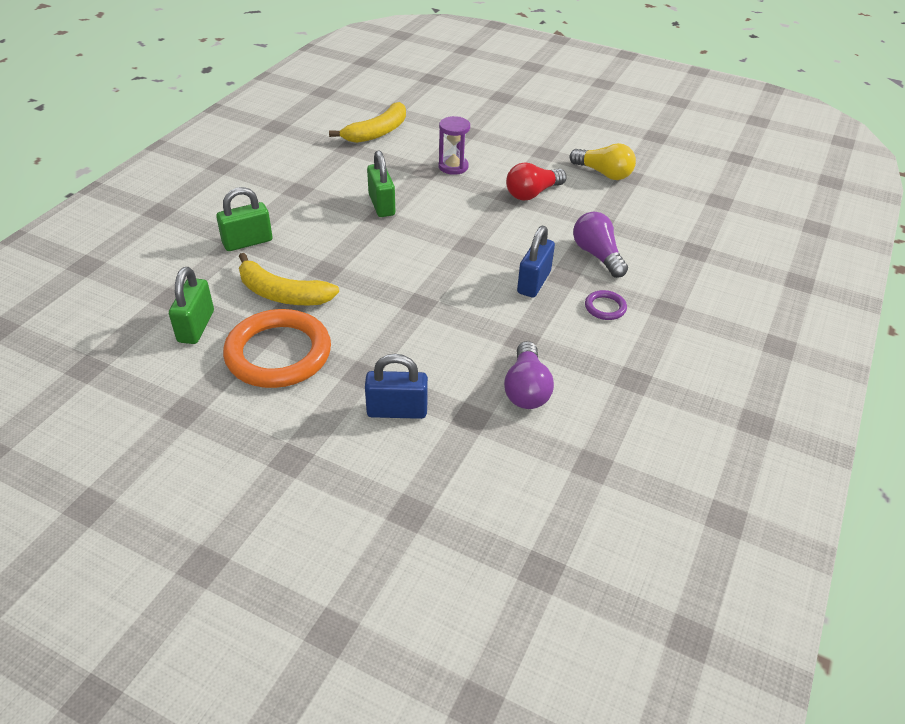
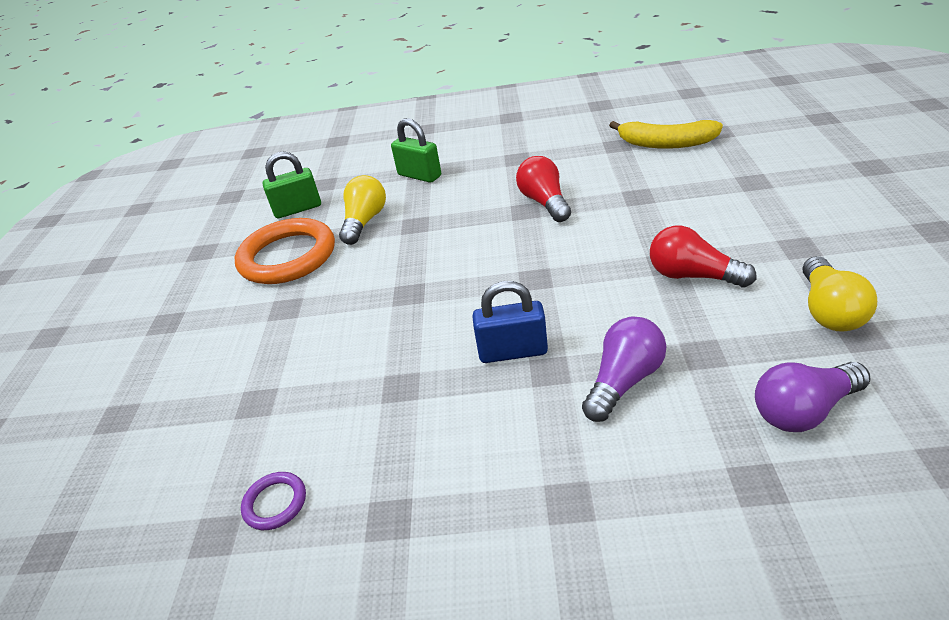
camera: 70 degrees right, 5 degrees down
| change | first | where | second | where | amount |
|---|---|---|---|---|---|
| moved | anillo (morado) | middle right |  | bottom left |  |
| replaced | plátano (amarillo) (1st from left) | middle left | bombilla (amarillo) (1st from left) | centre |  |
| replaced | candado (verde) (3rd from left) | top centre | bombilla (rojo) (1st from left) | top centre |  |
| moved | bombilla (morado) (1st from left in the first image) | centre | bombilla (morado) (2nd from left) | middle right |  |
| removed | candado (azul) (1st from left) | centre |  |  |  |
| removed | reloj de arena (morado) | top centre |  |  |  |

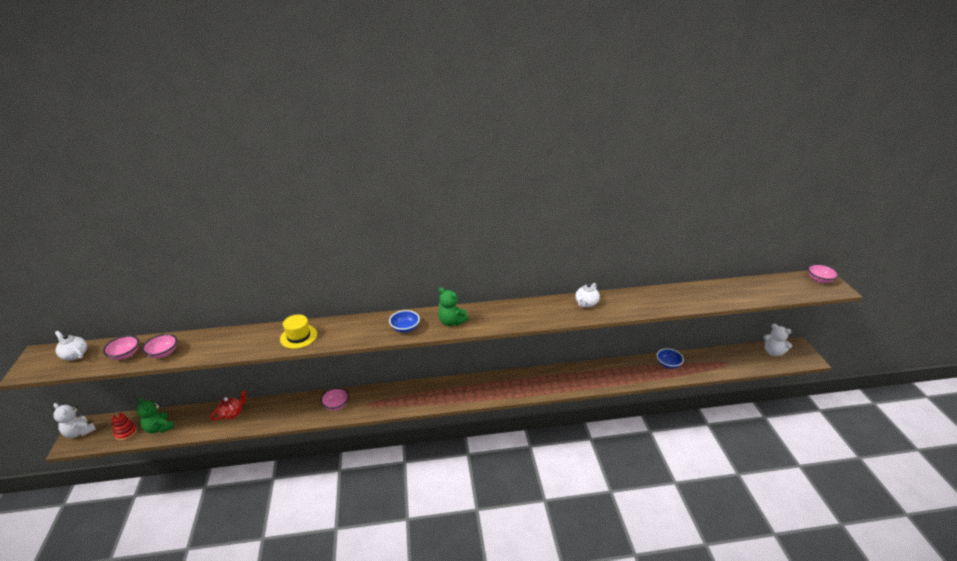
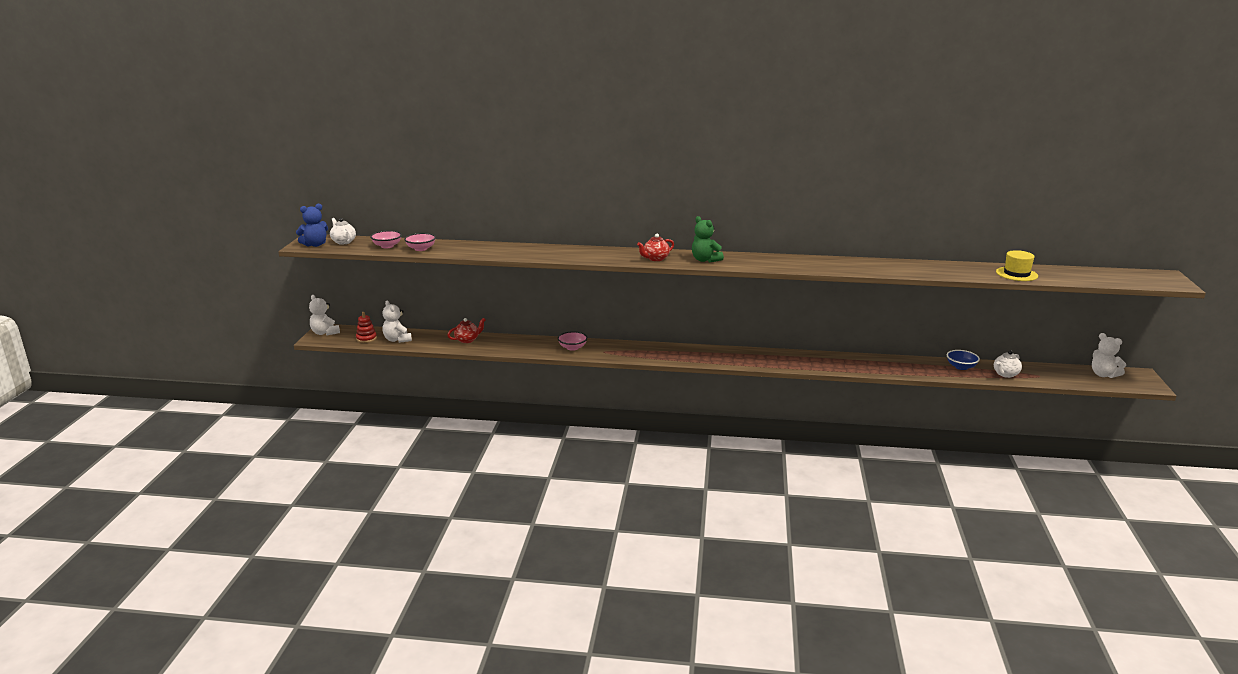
camera: 15 degrees right, 10 degrees down
| change | first | where | second | where | amount |
|---|---|---|---|---|---|
| added |  |  | osito (azul) | middle left |  |
| recoloured | osito (verde) (1st from left) | bottom left | osito (blanco) (2nd from left) | middle left |  |
| replaced | cuenco (azul) (1st from left) | centre | tetera (rojo) (2nd from left) | centre |  |
| moved | tetera (blanco) (2nd from left) | centre |  | middle right |  |
| moved | sombrero (amarillo) | middle left |  | middle right |  |
| removed | cuenco (rosa) (4th from left) | middle right |  |  |  |

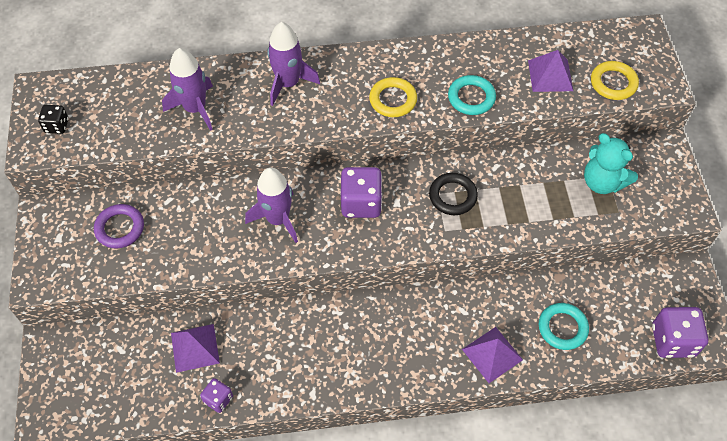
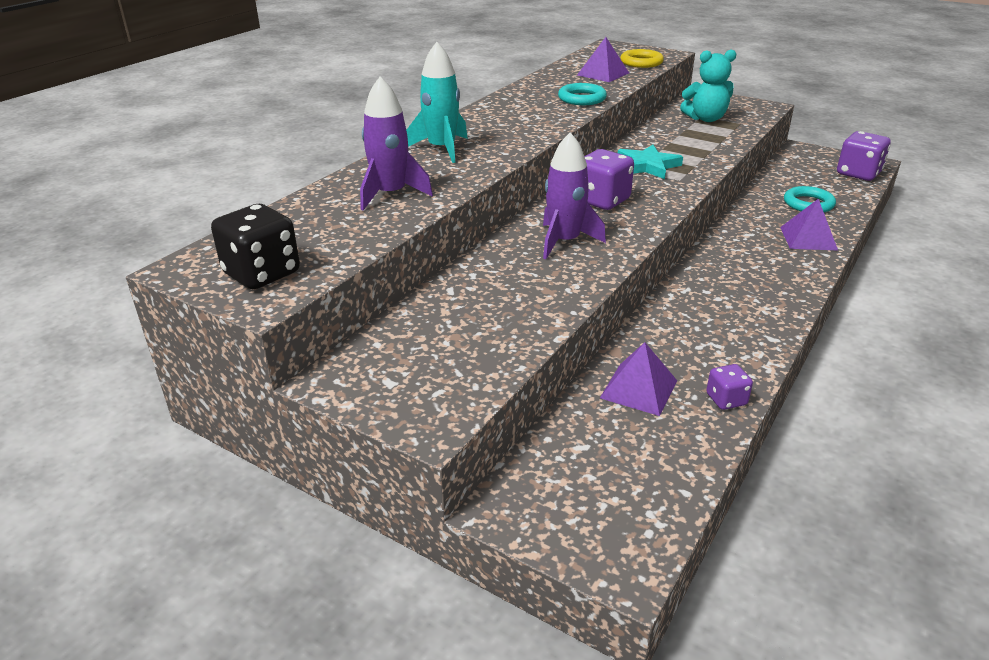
camera: 50 degrees left, 25 degrees down
| change | first | where | second | where | amount |
|---|---|---|---|---|---|
| resized | dado (negro) | top left |  | middle left | x1.79 |
| recoloured | cohete (morado) (3rd from left) | top centre | cohete (turquesa) | top centre |  |
| replaced | anillo (negro) | centre | estrella (turquesa) | top centre |  |
| removed | anillo (morado) | middle left |  |  |  |
| removed | anillo (amarillo) (1st from left) | top centre |  |  |  |

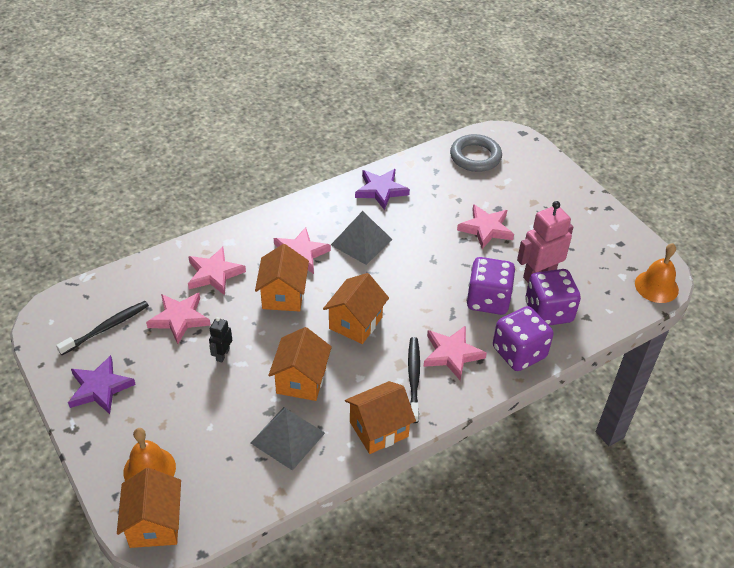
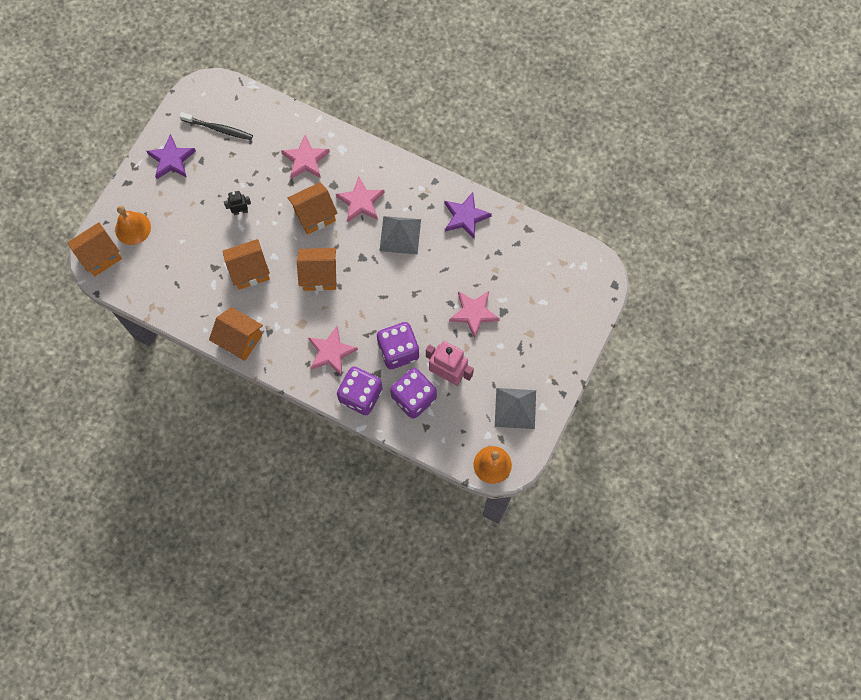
camera: 60 degrees right, 25 degrees up
| change | first | where | second | where | amount |
|---|---|---|---|---|---|
| moved | pirámide (gris) (1st from left in the first image) | bottom centre | pirámide (gris) (2nd from left) | centre |  |
| removed | estrella (rosa) (1st from left) | middle left |  |  |  |
| removed | cepillo de dientes (negro) (2nd from left) | bottom centre |  |  |  |
| removed | anillo (gris) | top centre |  |  |  |

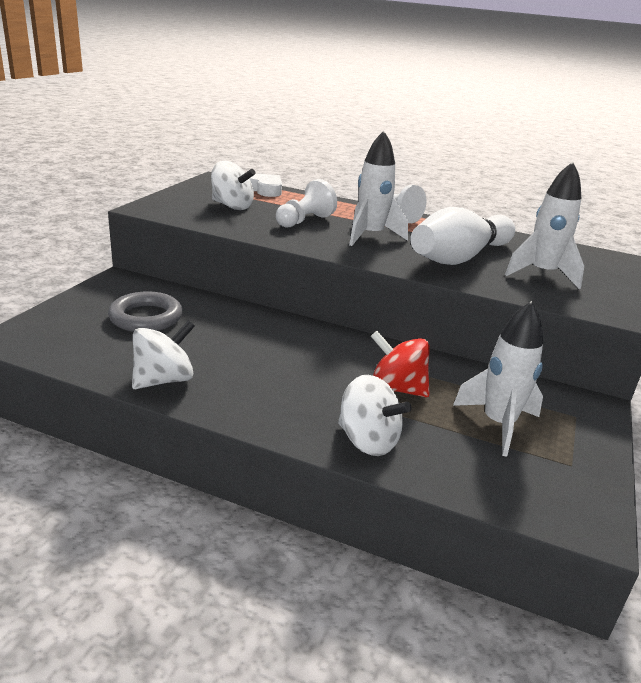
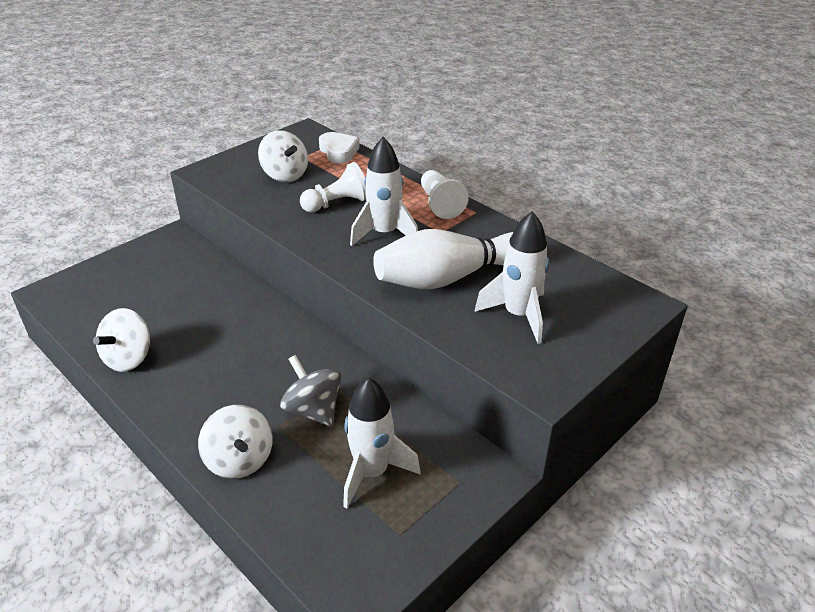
camera: 25 degrees right, 10 degrees up
| change | first | where | second | where | amount |
|---|---|---|---|---|---|
| turned | peonza (blanco) (1st from left) | middle left |  | middle left | 135 degrees clockwise |
| recoloured | peonza (rojo) | centre | peonza (gris) | centre |  |
| removed | anillo (gris) | middle left |  |  |  |

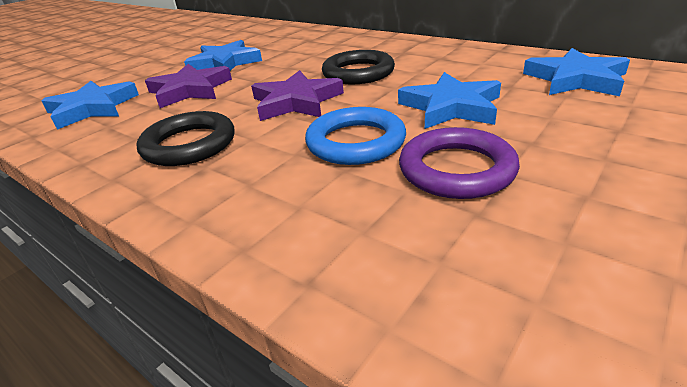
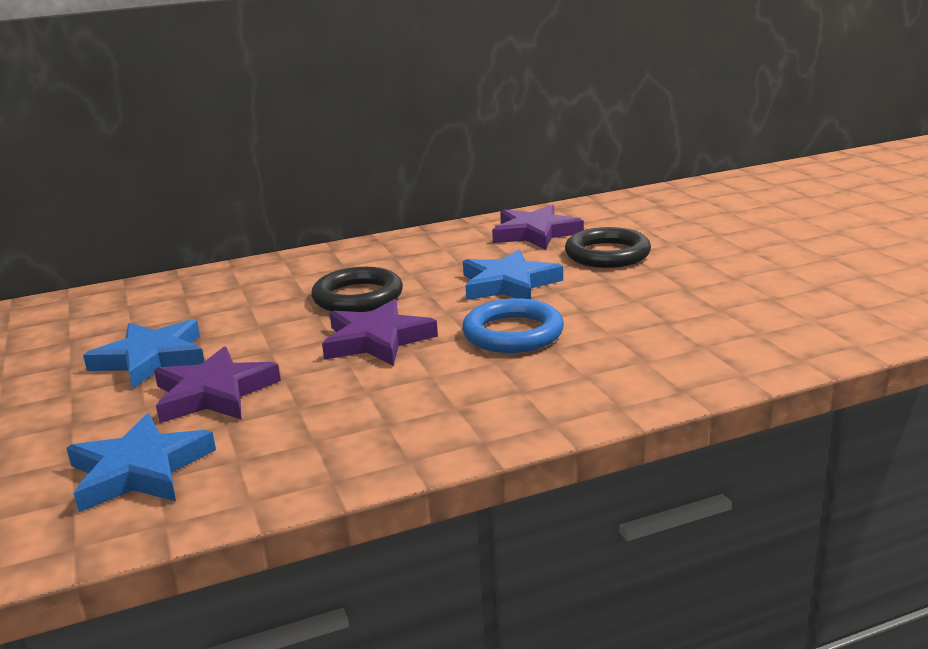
camera: 60 degrees left, 10 degrees down
| change | first | where | second | where | amount |
|---|---|---|---|---|---|
| recoloured | estrella (azul) (4th from left) | top right | estrella (morado) (3rd from left) | centre |  |
| moved | anillo (negro) (1st from left in the first image) | middle left | anillo (negro) (2nd from left) | centre |  |
| removed | anillo (morado) | middle right |  |  |  |

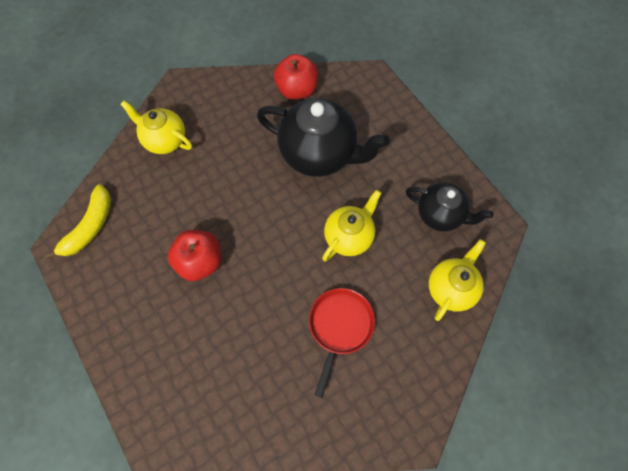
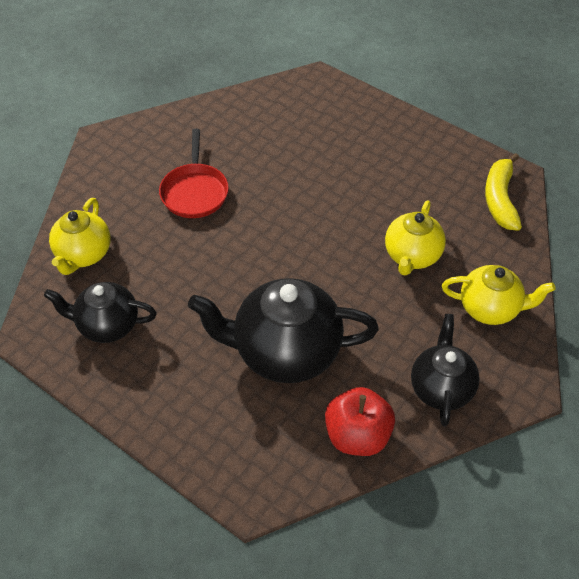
camera: 160 degrees right, 15 degrees down
| change | first | where | second | where | amount |
|---|---|---|---|---|---|
| moved | tetera (amarillo) (2nd from left) | centre |  | middle right |  |
| added |  |  | tetera (negro) (3rd from left) | middle right |  |
| removed | manzana (rojo) (1st from left) | middle left |  |  |  |

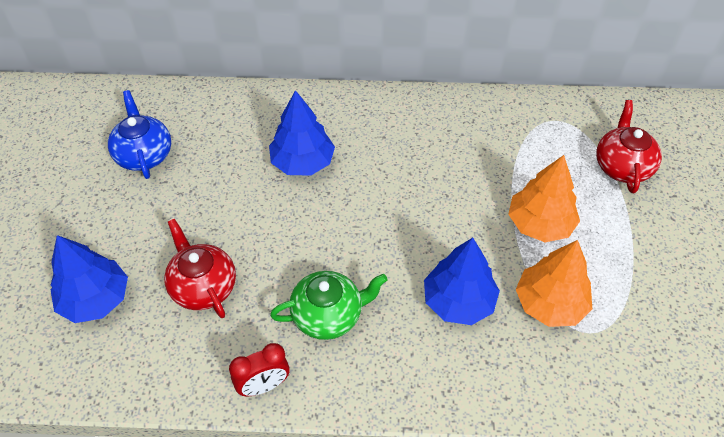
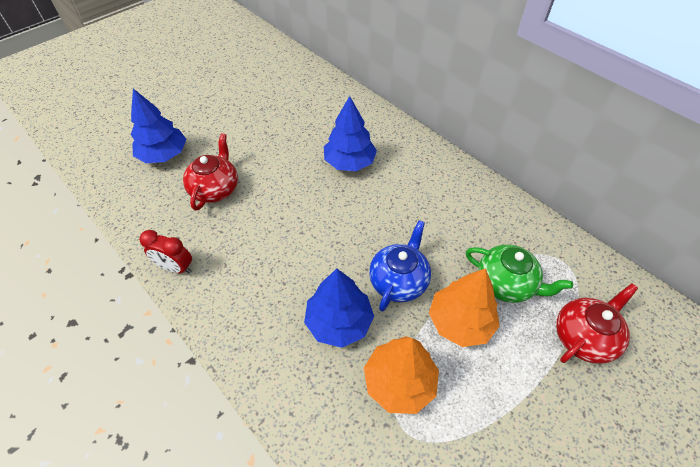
camera: 45 degrees right, 0 degrees up
| change | first | where | second | where | amount |
|---|---|---|---|---|---|
| moved | tetera (azul) | top left |  | centre |  |
| moved | tetera (verde) | bottom centre |  | middle right |  |

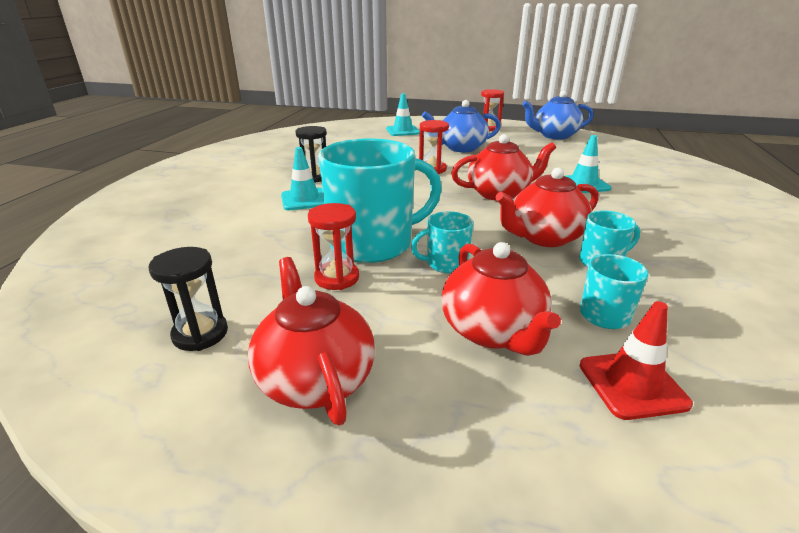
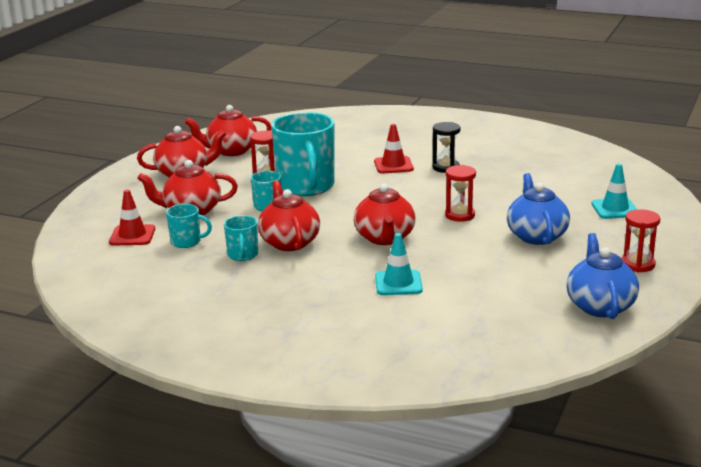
camera: 100 degrees right, 5 degrees down
| change | first | where | second | where | amount |
|---|---|---|---|---|---|
| replaced | reloj de arena (negro) (1st from left) | middle left | tetera (rojo) (3rd from left) | top left |  |
| recoloured | cono de tráfico (turquesa) (1st from left) | centre | cono de tráfico (rojo) (2nd from left) | top centre |  |

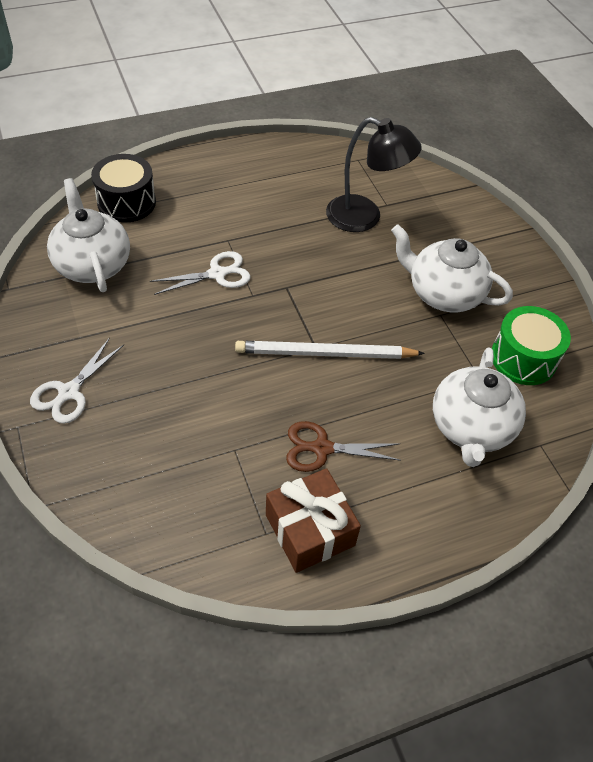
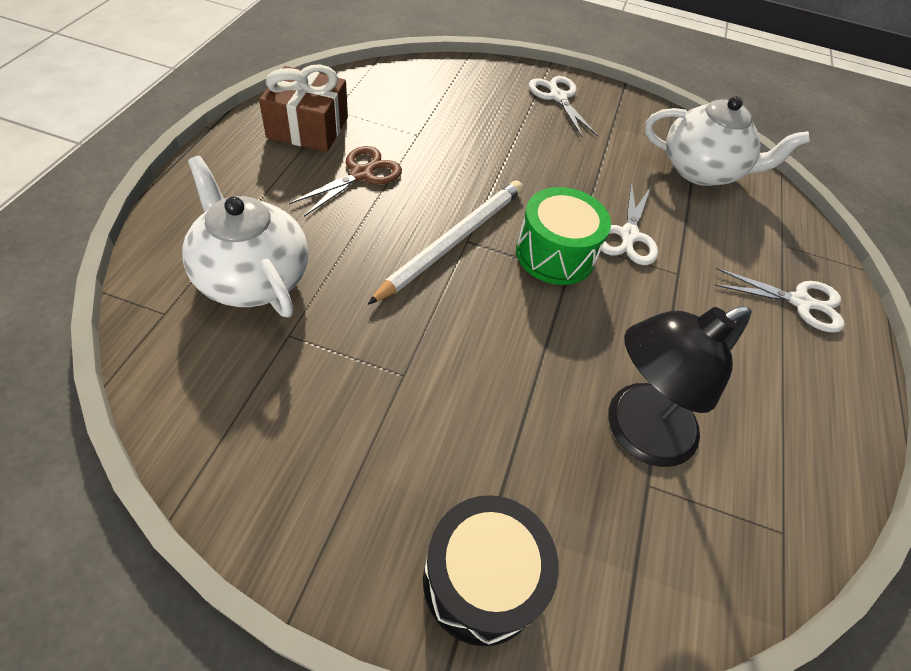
camera: 125 degrees right, 0 degrees up
| change | first | where | second | where | amount |
|---|---|---|---|---|---|
| moved | tambor (negro) | top left |  | bottom centre |  |
| moved | tambor (verde) | middle right |  | centre |  |
| added |  |  | tijeras (blanco) (3rd from left) | middle right |  |
| removed | tetera (blanco) (2nd from left) | middle right |  |  |  |

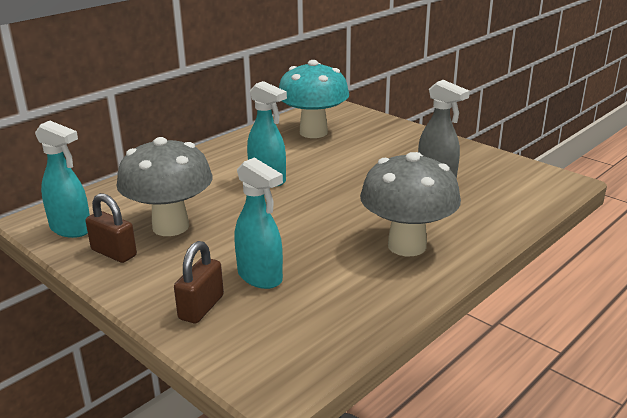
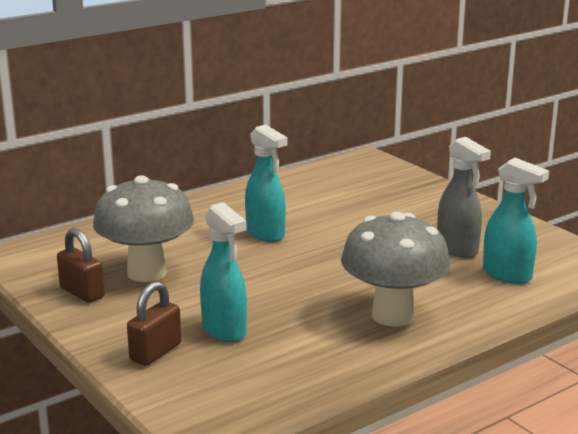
camera: 10 degrees right, 5 degrees down
| change | first | where | second | where | amount |
|---|---|---|---|---|---|
| moved | pulverizador (turquesa) (1st from left in the first image) | middle left | pulverizador (turquesa) (3rd from left) | middle right |  |
| removed | seta (turquesa) | top centre |  |  |  |

